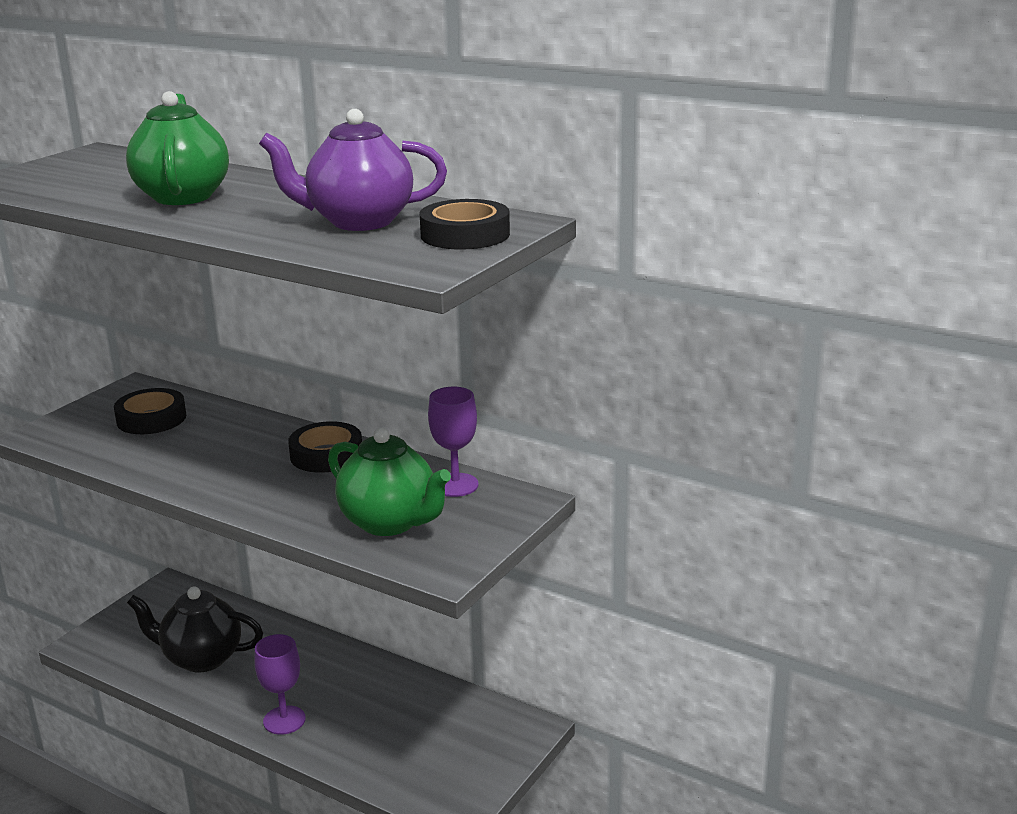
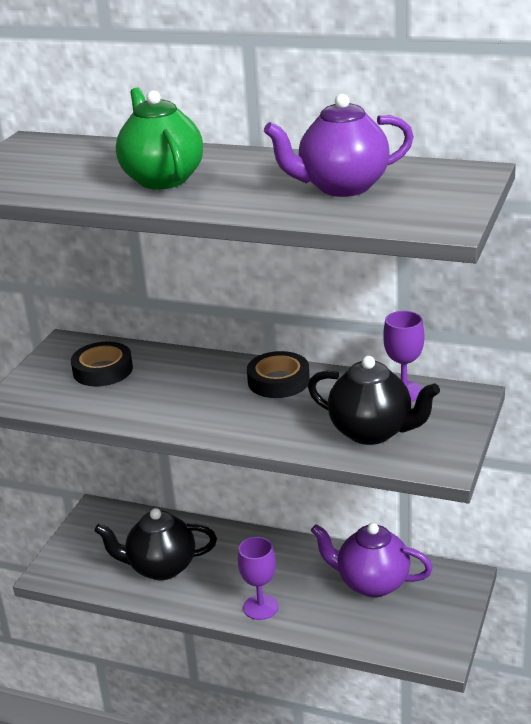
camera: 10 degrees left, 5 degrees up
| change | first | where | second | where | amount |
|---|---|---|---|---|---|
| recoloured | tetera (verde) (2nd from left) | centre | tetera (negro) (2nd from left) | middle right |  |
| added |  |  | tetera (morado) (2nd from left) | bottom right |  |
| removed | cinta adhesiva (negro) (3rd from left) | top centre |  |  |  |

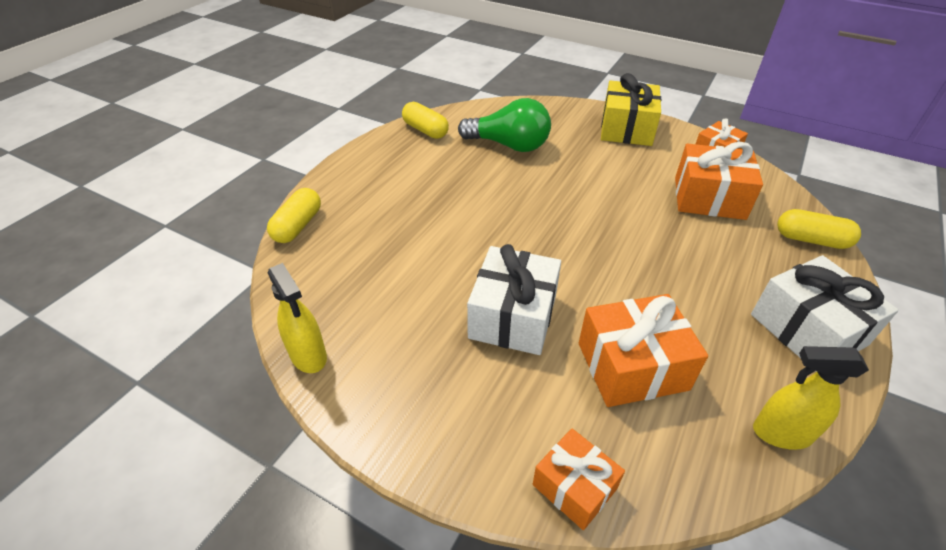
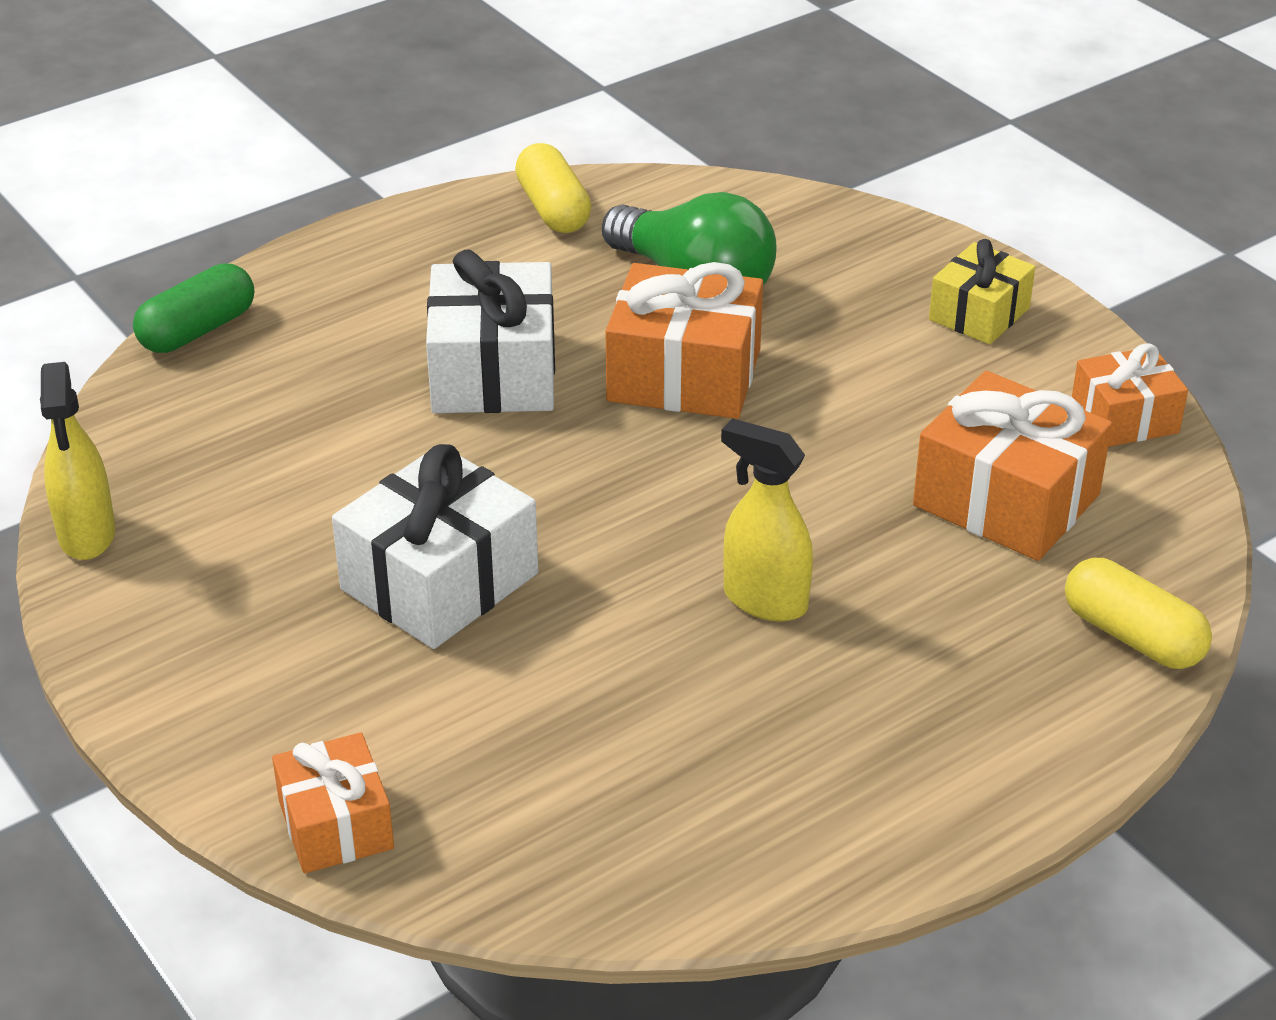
camera: 25 degrees right, 5 degrees down
| change | first | where | second | where | amount |
|---|---|---|---|---|---|
| recoloured | cápsula (amarillo) (1st from left) | middle left | cápsula (verde) | top left |  |
| moved | regalo (blanco) (2nd from left) | middle right |  | top centre |  |
| moved | regalo (naranja) (2nd from left) | middle right |  | centre |  |
| moved | pulverizador (amarillo) (2nd from left) | bottom right |  | centre |  |
| resized | regalo (amarillo) | top right |  | top right | x0.62 |

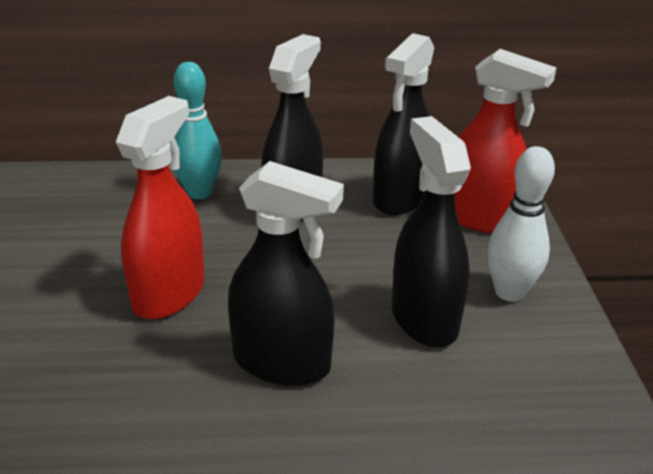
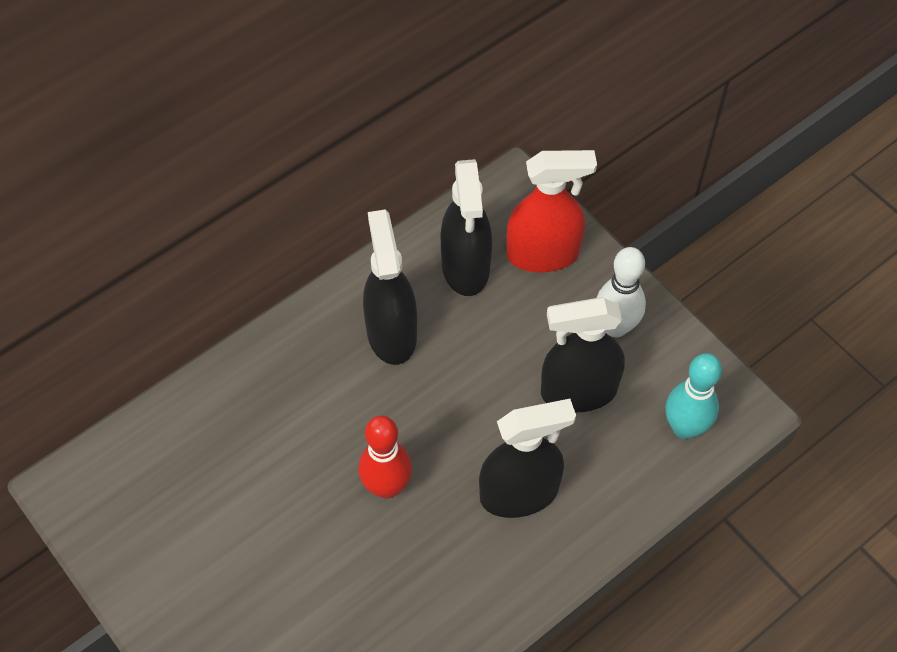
camera: 35 degrees left, 25 degrees up
| change | first | where | second | where | amount |
|---|---|---|---|---|---|
| replaced | pulverizador (rojo) (1st from left) | middle left | bolo (rojo) | bottom centre |  |
| turned | pulverizador (negro) (4th from left) | centre |  | centre | 45 degrees counterclockwise |
| moved | bolo (turquesa) | top left |  | middle right |  |

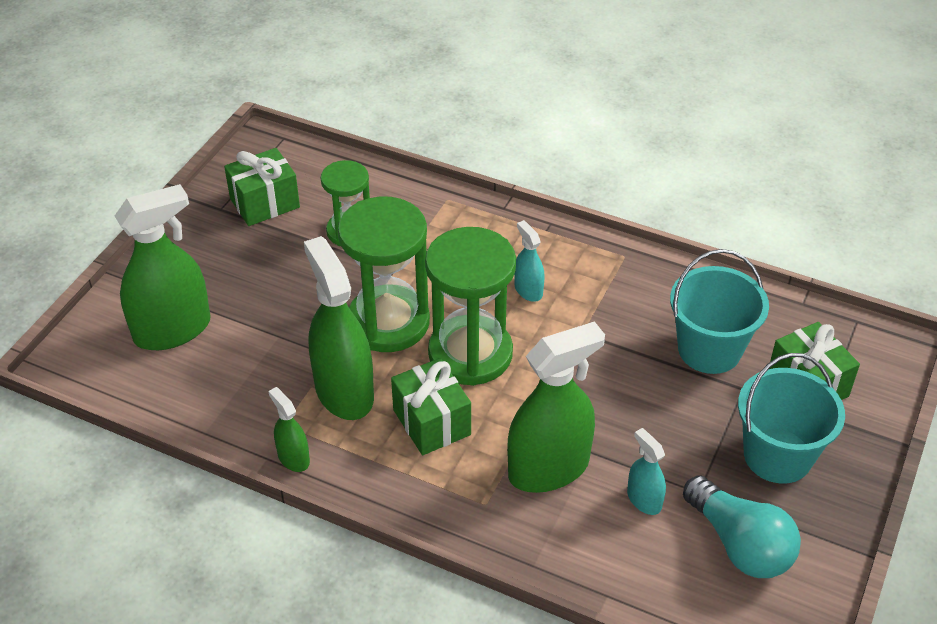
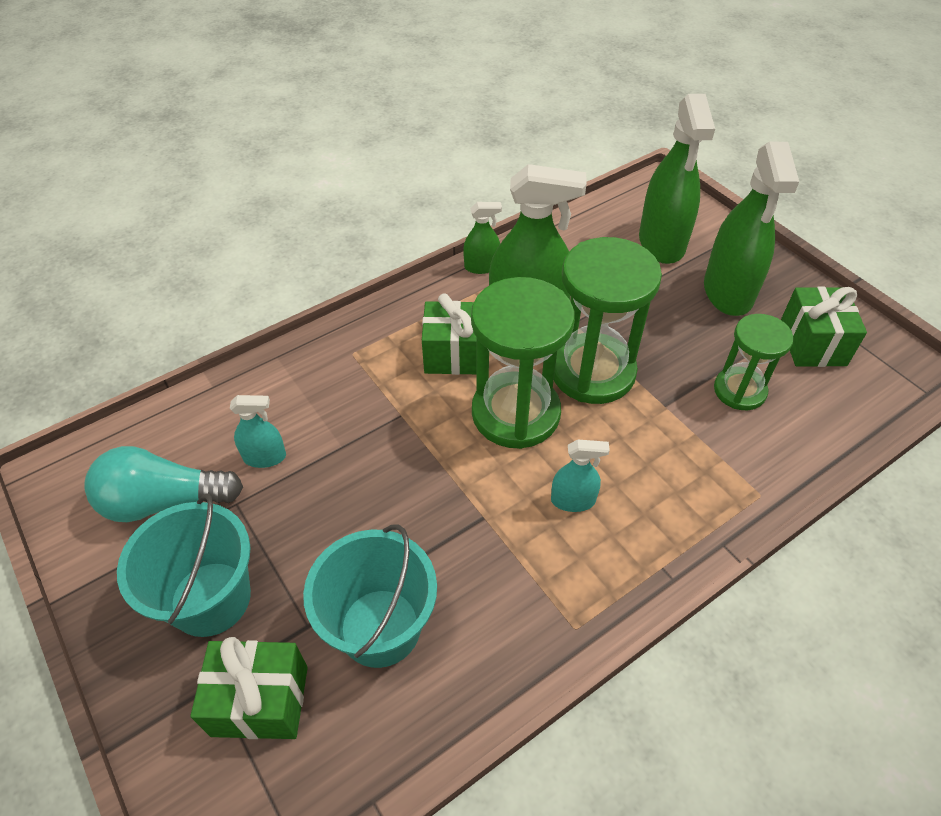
camera: 120 degrees right, 5 degrees up
| change | first | where | second | where | amount |
|---|---|---|---|---|---|
| moved | pulverizador (verde) (4th from left) | centre |  | top right |  |

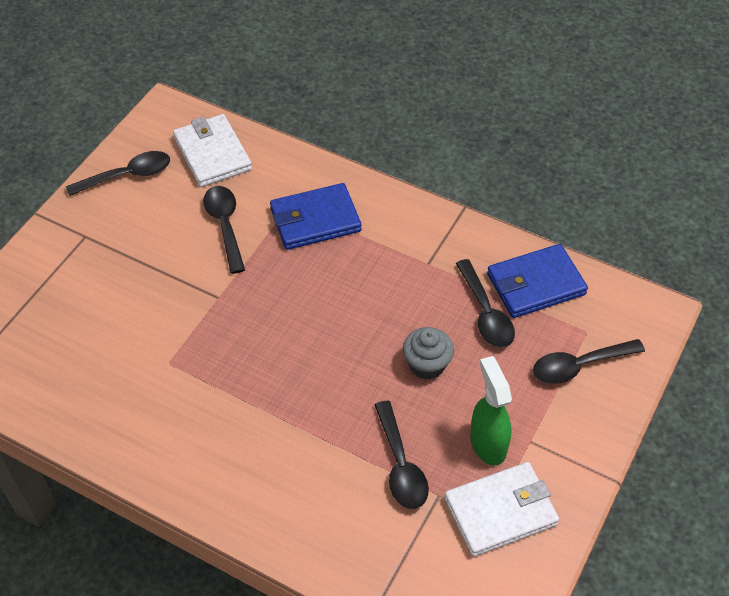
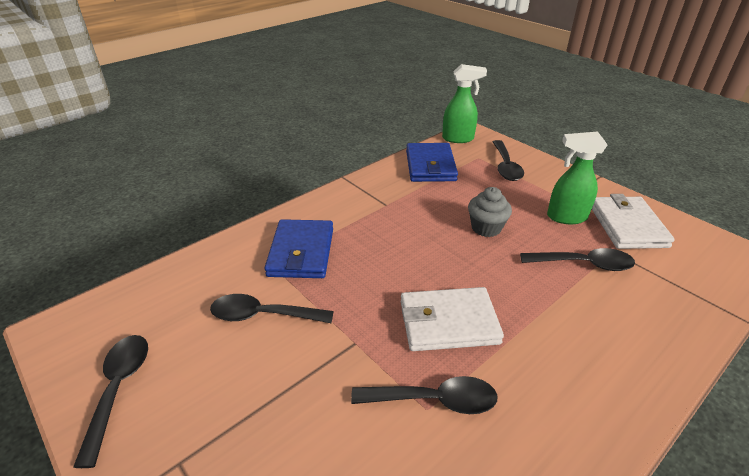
camera: 70 degrees left, 15 degrees down
| change | first | where | second | where | amount |
|---|---|---|---|---|---|
| moved | cuchara (negro) (4th from left in the first image) | centre | cuchara (negro) (3rd from left) | bottom centre |  |
| moved | cartera (blanco) (1st from left) | top left |  | bottom centre |  |
| added |  |  | pulverizador (verde) (1st from left) | top centre |  |

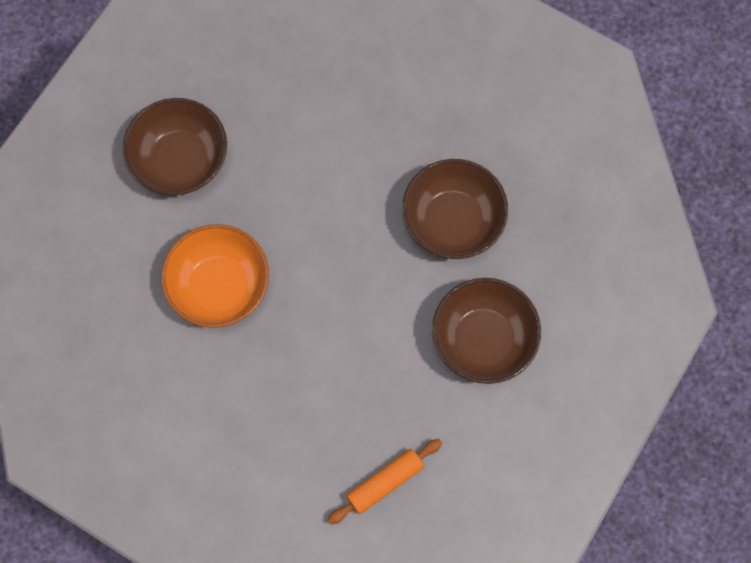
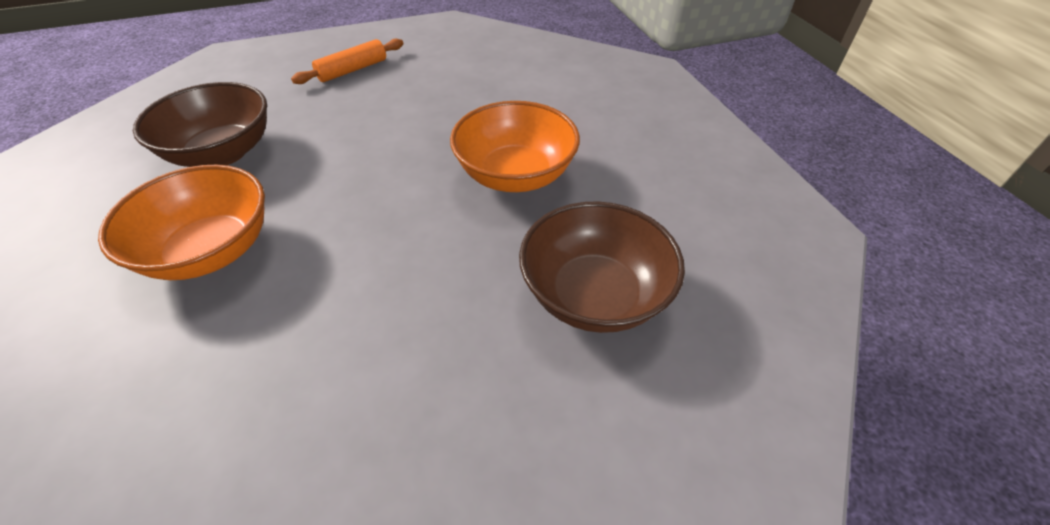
camera: 175 degrees right, 25 degrees down
| change | first | where | second | where | amount |
|---|---|---|---|---|---|
| recoloured | cuenco (marrón) (2nd from left) | centre | cuenco (naranja) (1st from left) | middle left |  |

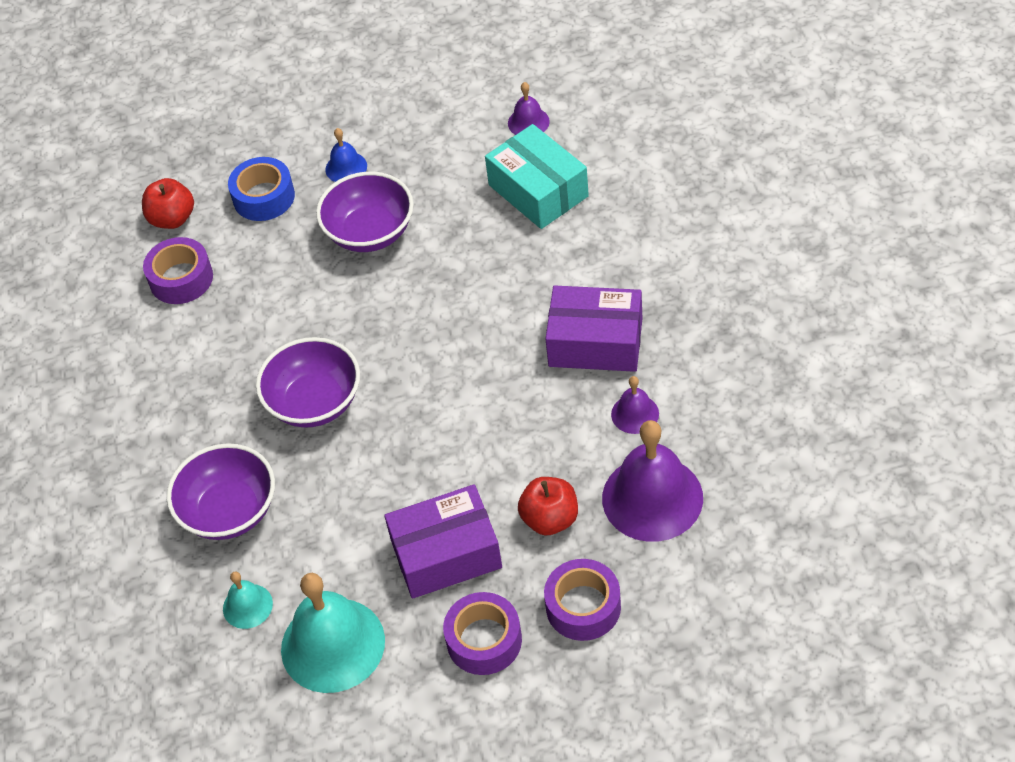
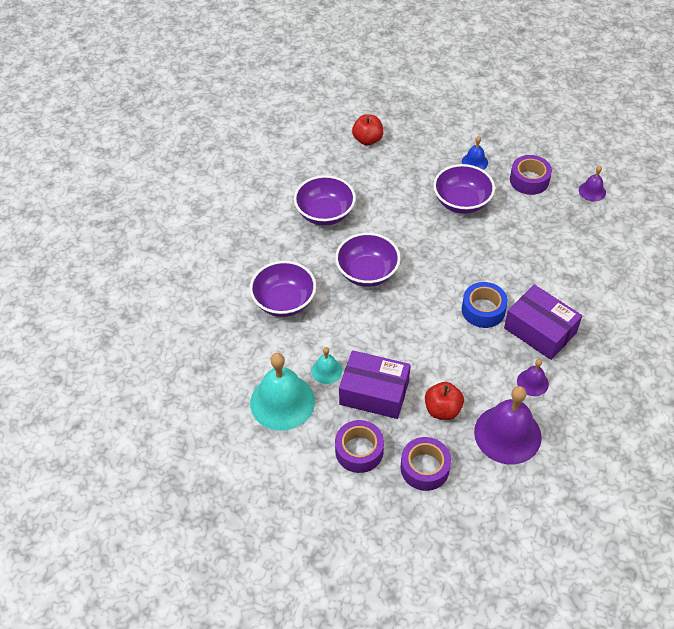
camera: 30 degrees right, 0 degrees up
| change | first | where | second | where | amount |
|---|---|---|---|---|---|
| added |  |  | cuenco (morado) (2nd from left) | top centre |  |
| moved | campana (turquesa) (1st from left in the first image) | bottom left | campana (turquesa) (2nd from left) | centre |  |
| moved | cinta adhesiva (azul) | top left |  | middle right |  |
| moved | cinta adhesiva (morado) (1st from left in the first image) | middle left | cinta adhesiva (morado) (3rd from left) | top right |  |
| removed | caja (turquesa) | top centre |  |  |  |

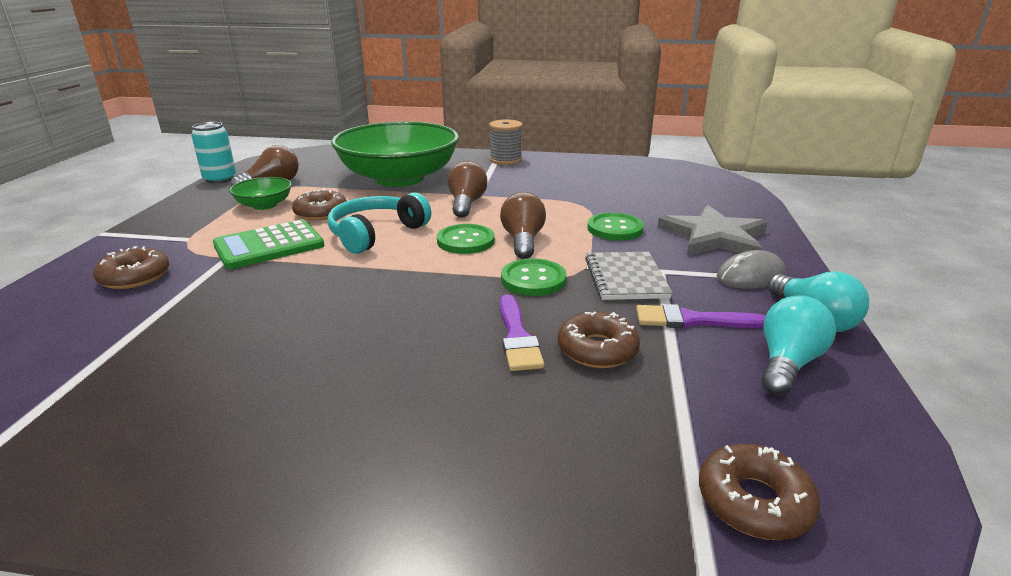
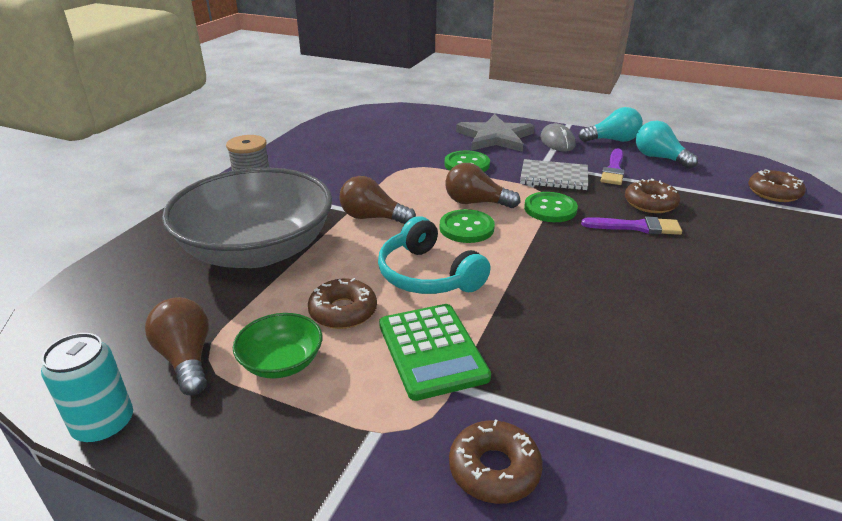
camera: 75 degrees left, 5 degrees up
| change | first | where | second | where | amount |
|---|---|---|---|---|---|
| recoloured | cuenco (verde) (2nd from left) | top centre | cuenco (gris) | middle left |  |

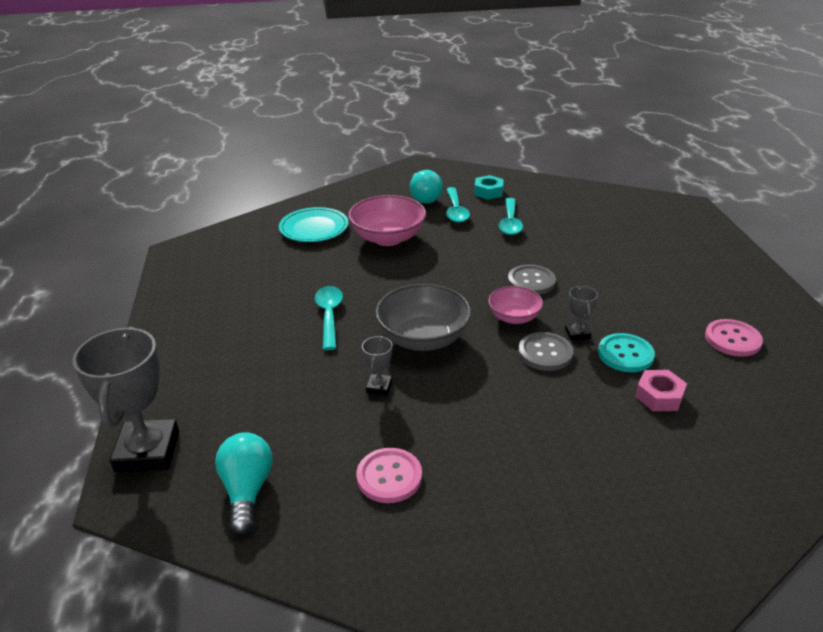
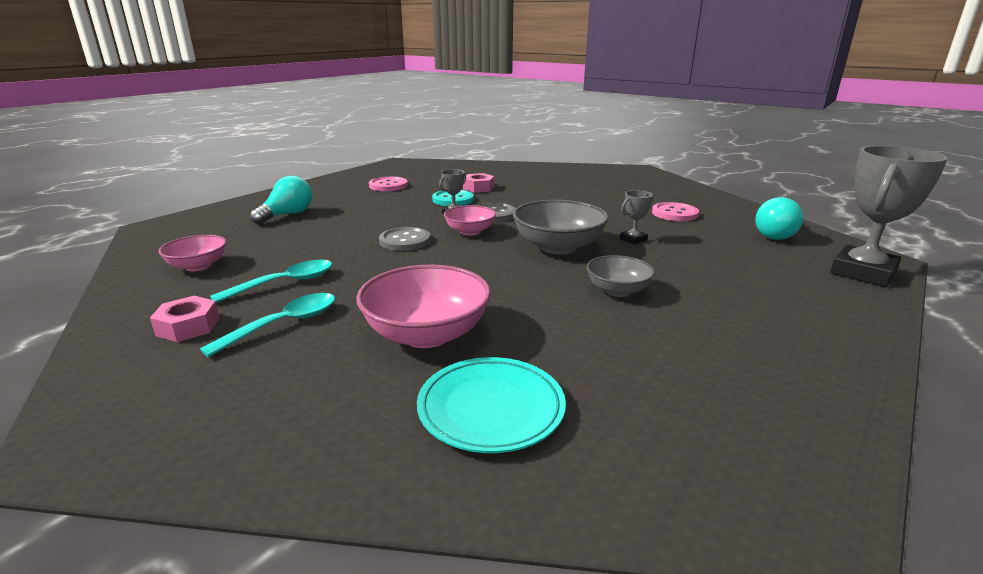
camera: 135 degrees left, 10 degrees down
| change | first | where | second | where | amount |
|---|---|---|---|---|---|
| recoloured | tuerca (turquesa) | top centre | tuerca (rosa) (1st from left) | middle left |  |
| added |  |  | cuenco (rosa) (1st from left) | middle left |  |
| moved | bombilla (turquesa) (2nd from left in the first image) | top centre | bombilla (turquesa) (1st from left) | middle left |  |
| replaced | cuchara (turquesa) (1st from left) | centre | cuenco (gris) (2nd from left) | centre |  |

